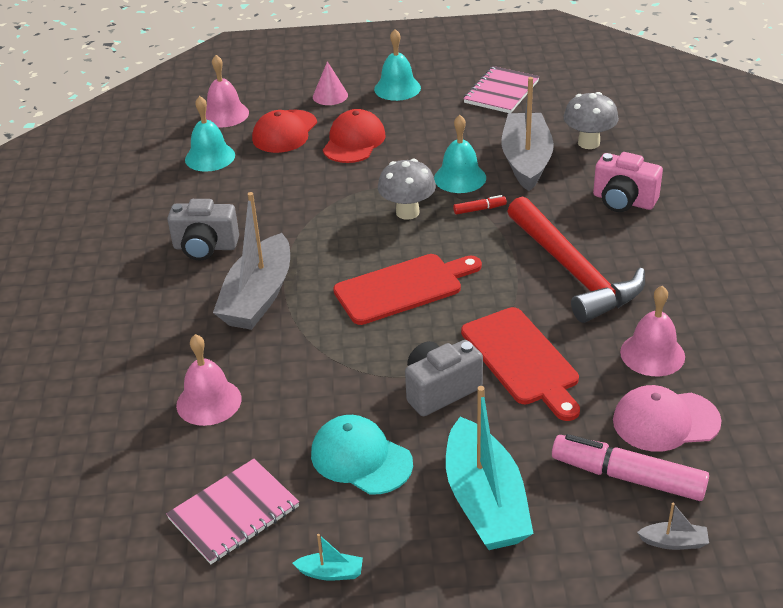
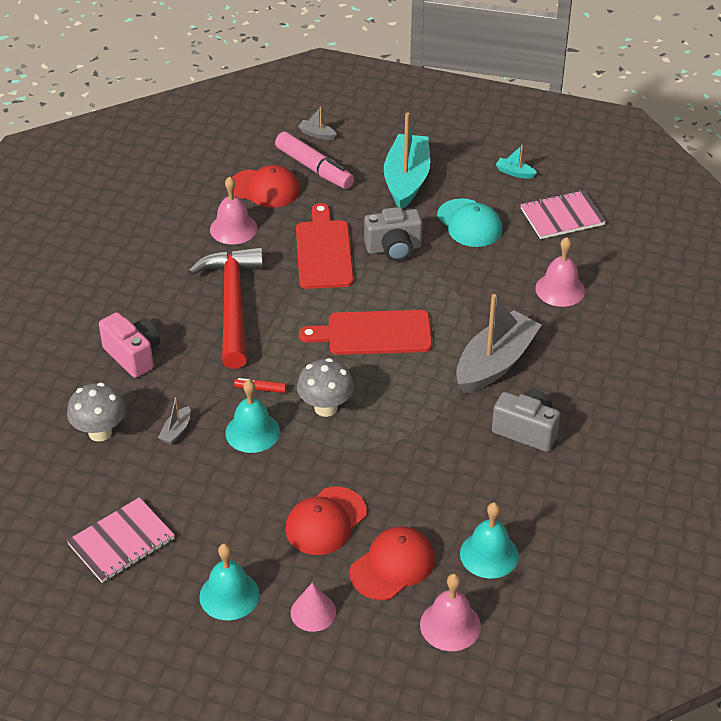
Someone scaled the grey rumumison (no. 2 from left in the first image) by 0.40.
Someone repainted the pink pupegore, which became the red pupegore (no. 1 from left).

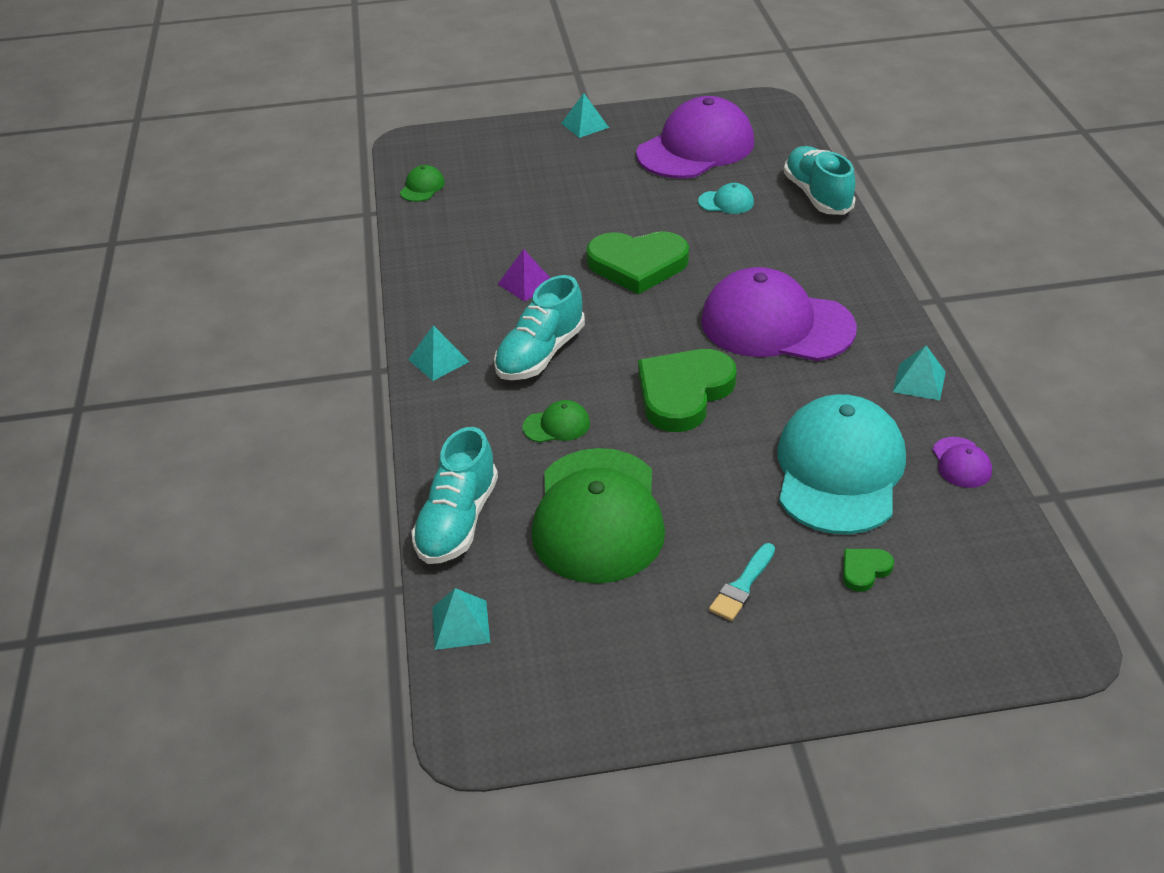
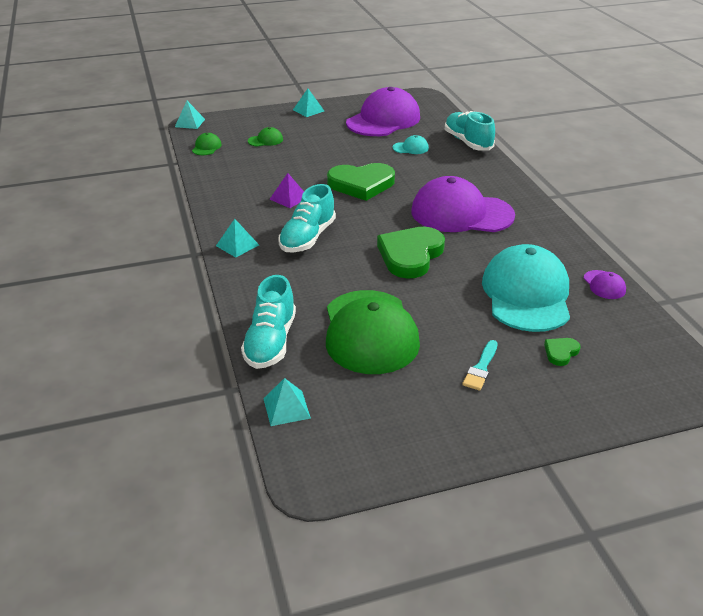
Someone carried the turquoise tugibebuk (no. 4 from left in the first image).
Someone carried the green pupegore (no. 2 from left).

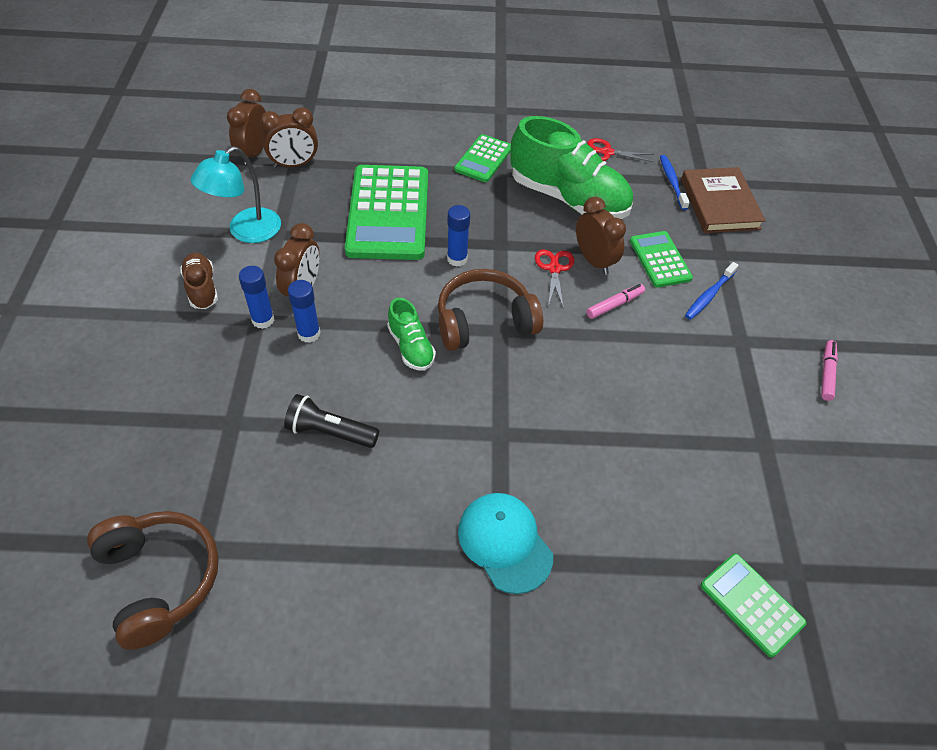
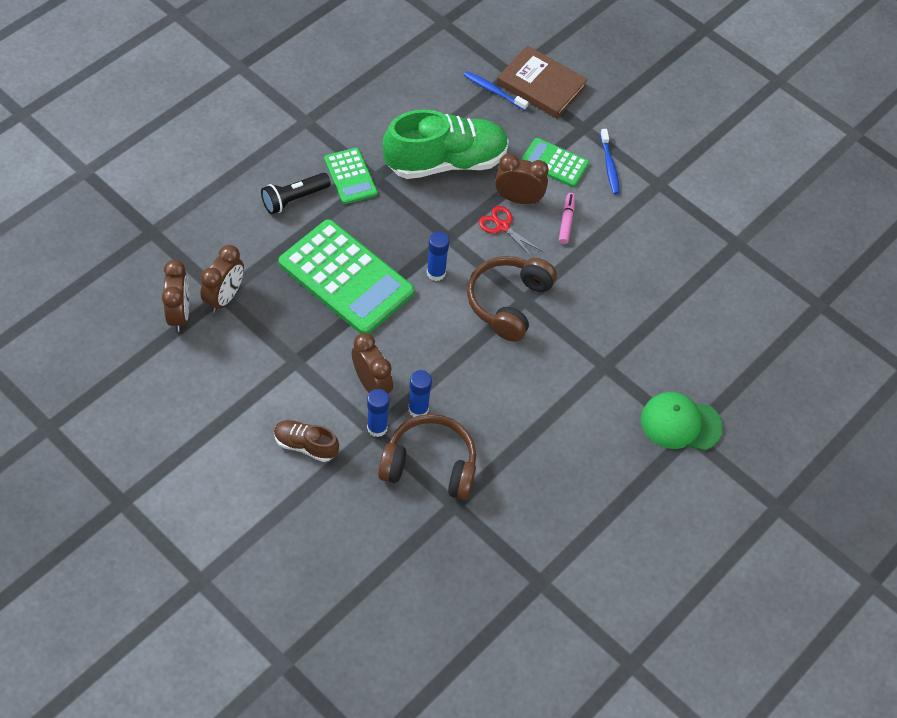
Someone rotated the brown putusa (no. 1 from left) by 150 degrees counterclockwise.
Someone took away the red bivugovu (no. 2 from left).
Someone took away the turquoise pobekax.
Someone took away the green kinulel (no. 1 from left).
Someone took away the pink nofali (no. 2 from left).
Someone carried the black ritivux.
Someone repainted the turquoise pupegore, which became the green pupegore.
Someone carried the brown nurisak (no. 1 from left).
Someone took away the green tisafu (no. 4 from left).

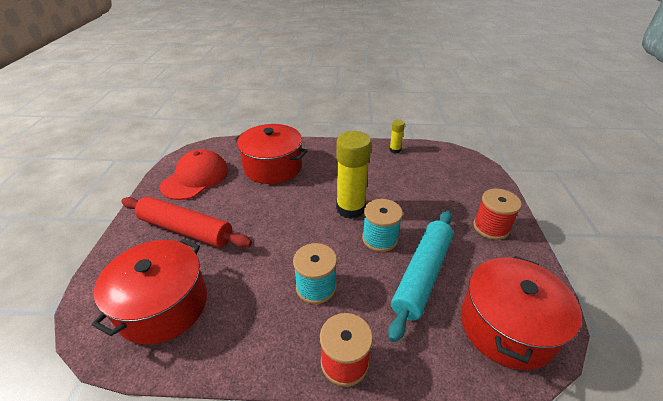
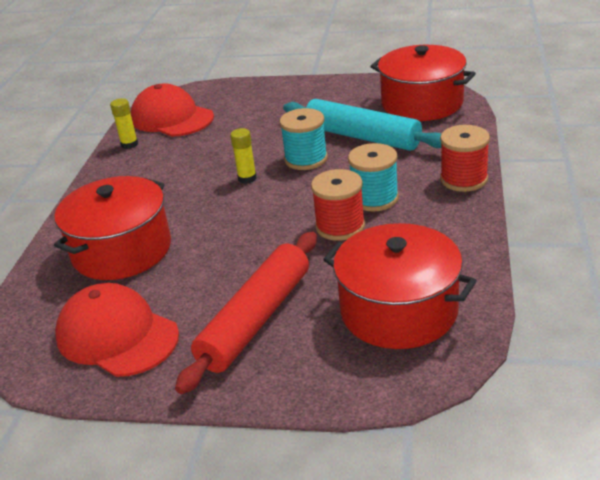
Someone scaled the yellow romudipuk (no. 1 from left in the first image) by 0.48.
Someone carried the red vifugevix (no. 2 from left in the first image).
Someone put down the red pupegore (no. 2 from left).

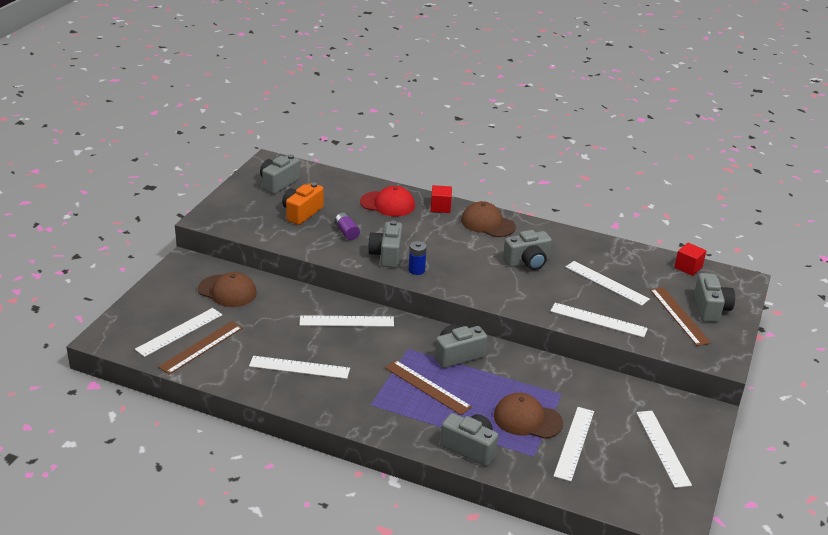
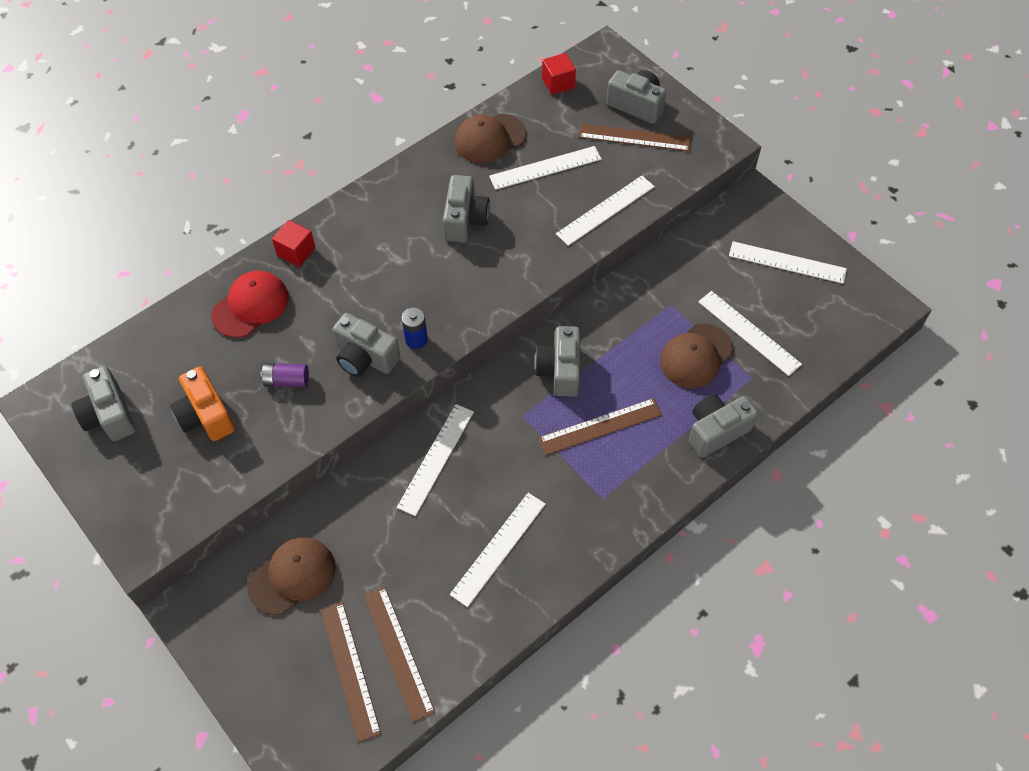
Someone carried the brown pupegore (no. 2 from left).
Someone repainted the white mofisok (no. 1 from left), which became the brown mofisok (no. 1 from left).

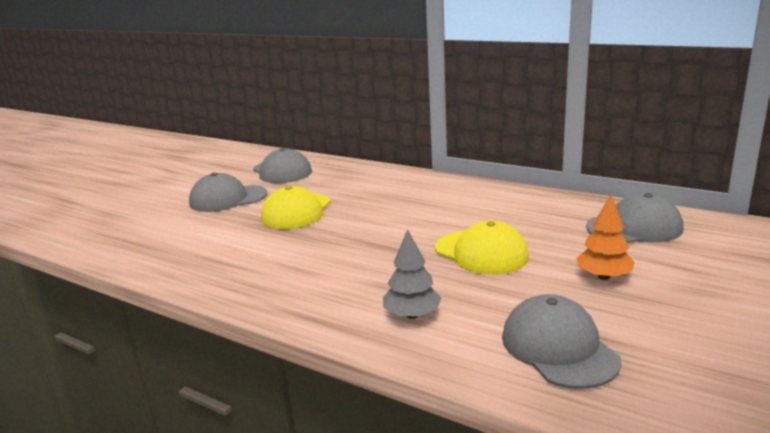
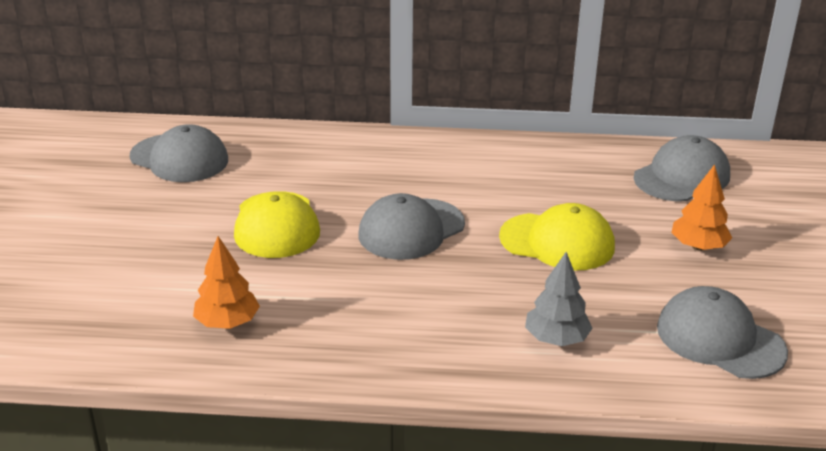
Someone carried the grey pupegore (no. 1 from left in the first image).
Someone put down the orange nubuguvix (no. 1 from left).

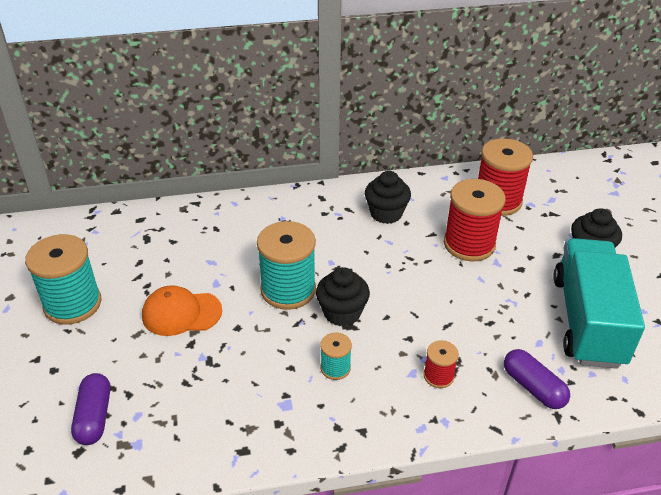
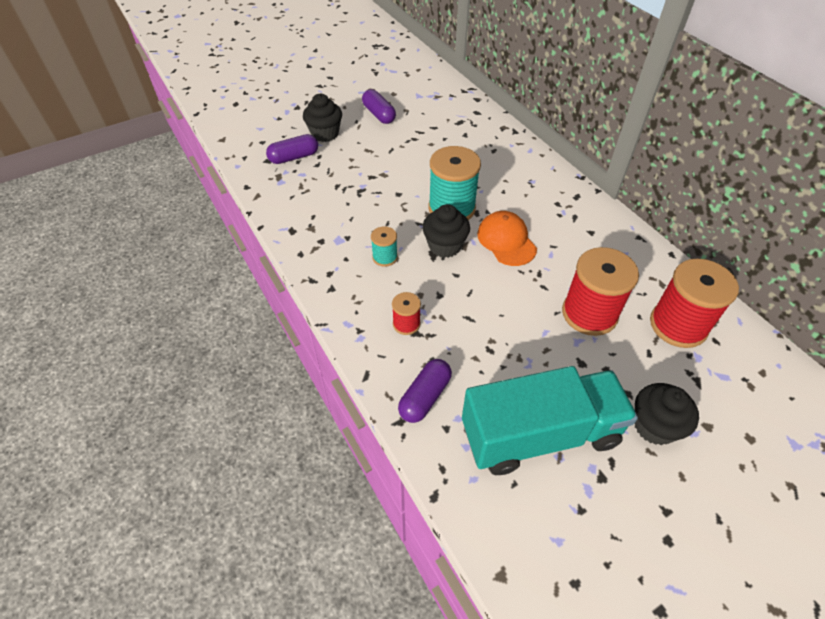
Someone carried the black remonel (no. 2 from left in the first image).
Someone swapped the turquoise vifugevix (no. 1 from left) for the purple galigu (no. 2 from left).
Someone carried the orange pupegore.

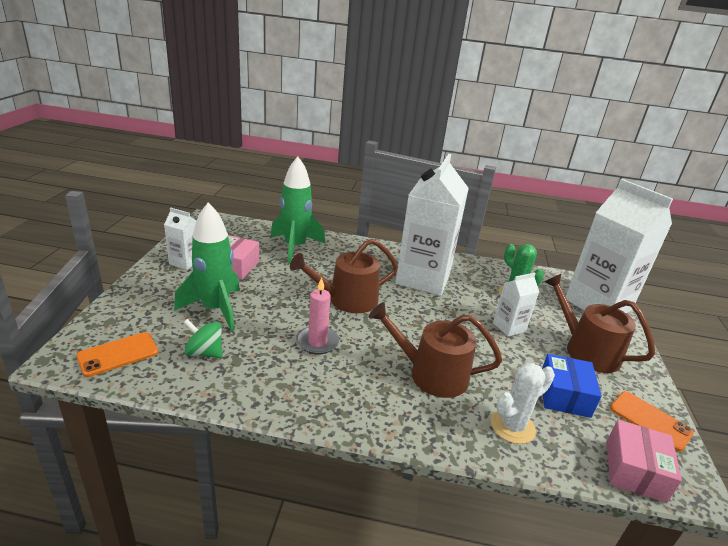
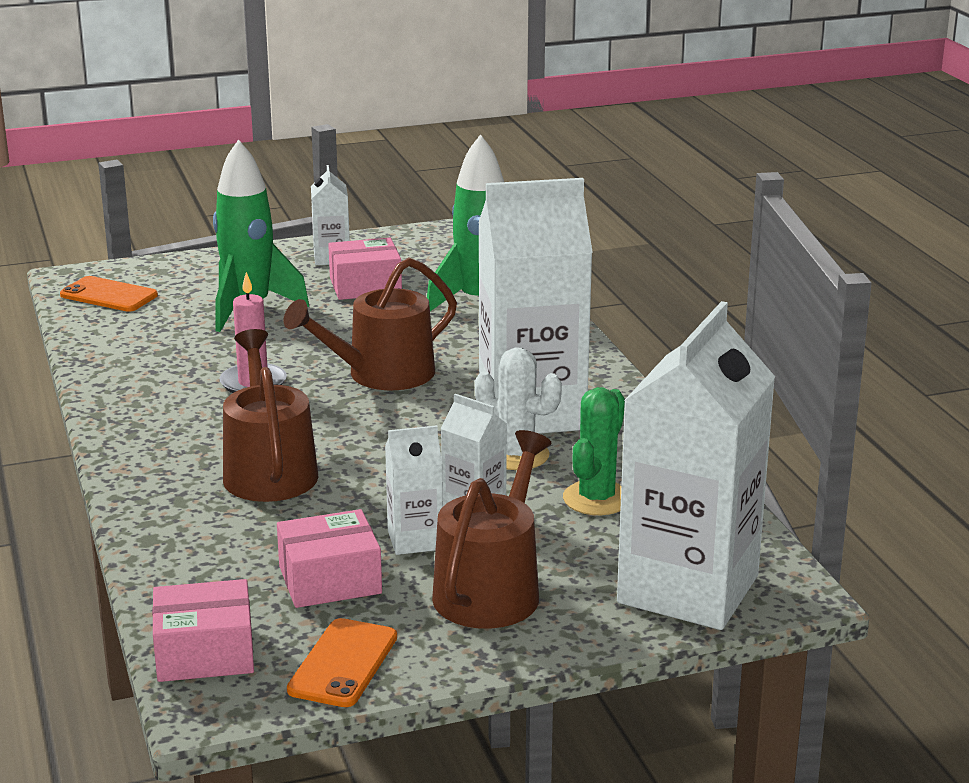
Someone rotated the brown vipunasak (no. 1 from left in the first image) by 75 degrees counterclockwise.
Someone took away the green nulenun.
Someone repainted the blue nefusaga, which became the pink nefusaga (no. 2 from left).
Someone carried the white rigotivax.
Someone put down the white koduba (no. 2 from left).

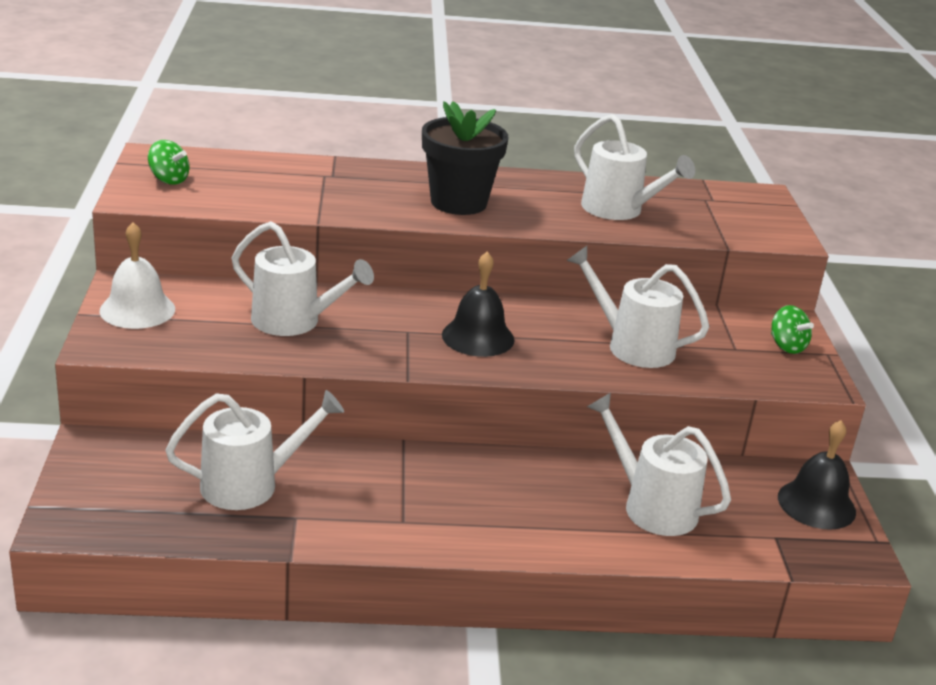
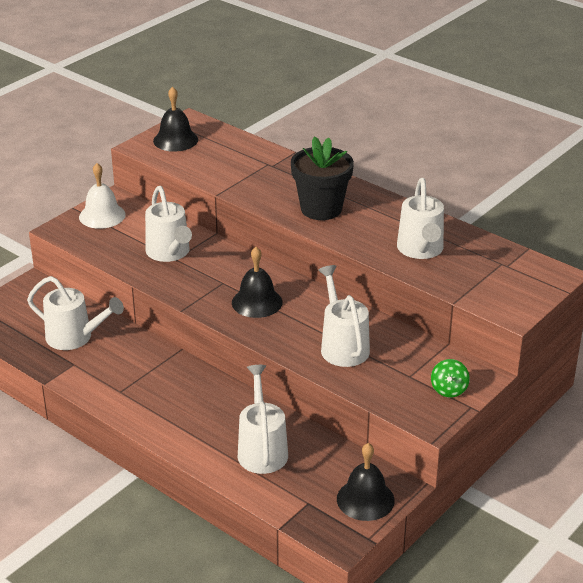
Someone swapped the green nulenun (no. 1 from left) for the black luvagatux (no. 1 from left).

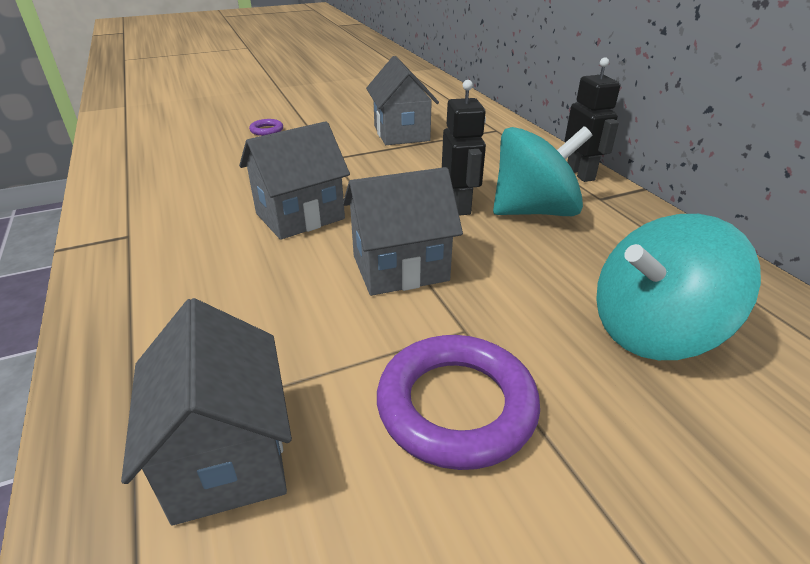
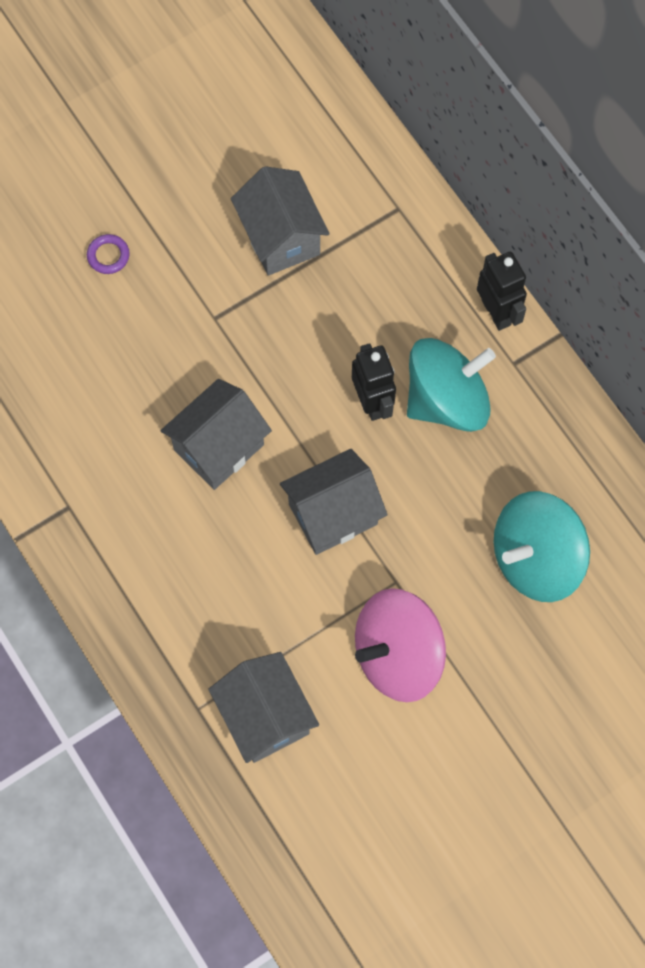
Someone swapped the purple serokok (no. 2 from left) for the pink nulenun.

